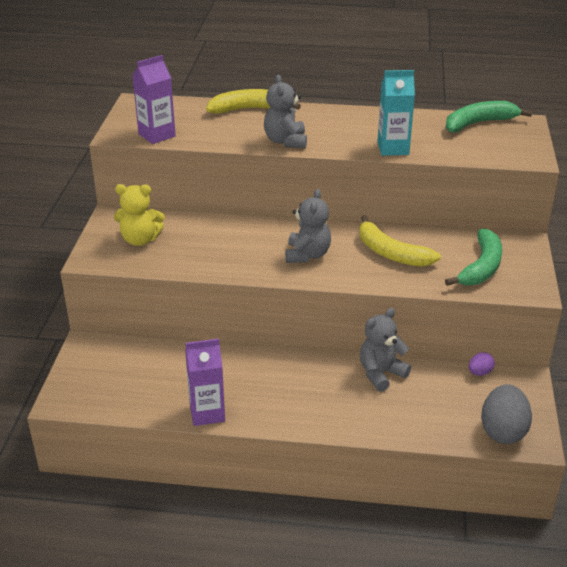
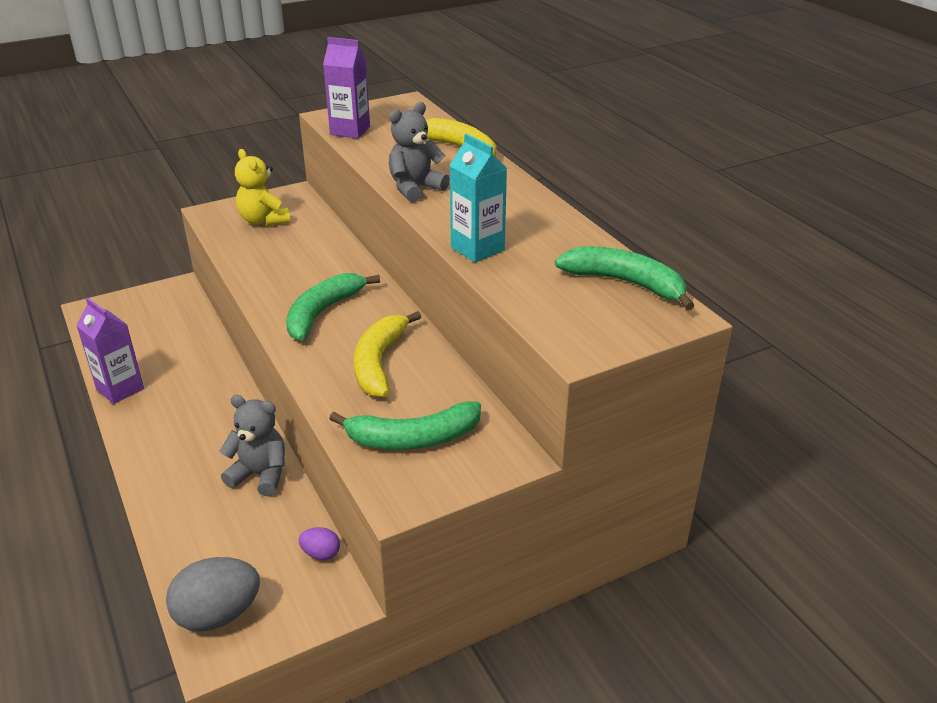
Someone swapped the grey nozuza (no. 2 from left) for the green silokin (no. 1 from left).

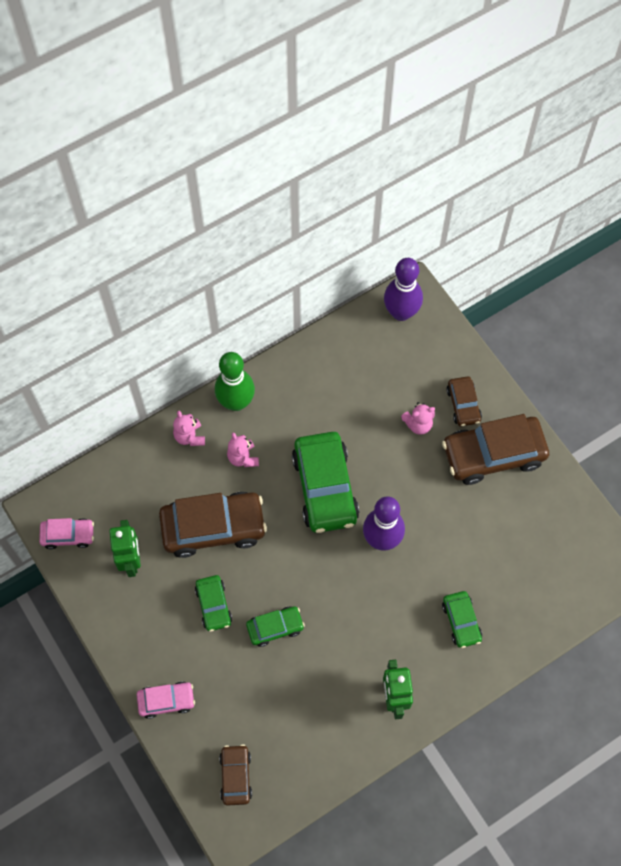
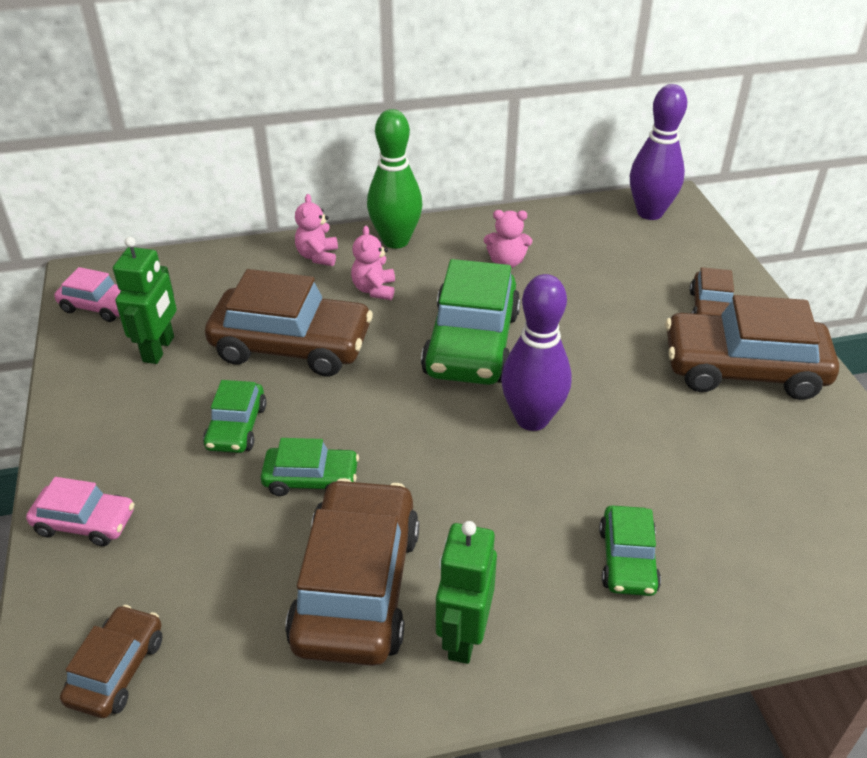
Someone carried the pink nozuza (no. 3 from left).
Someone put down the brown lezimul (no. 3 from left).

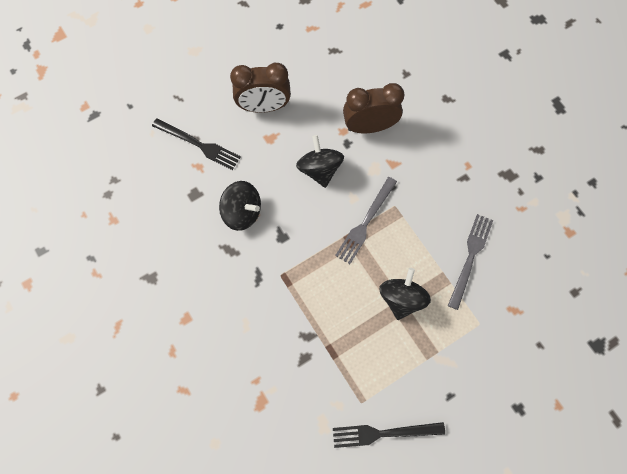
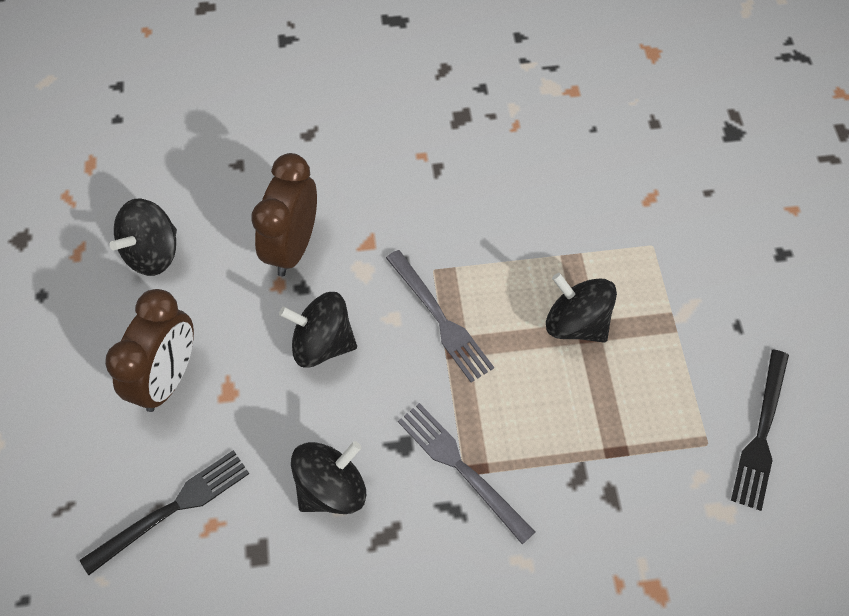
Someone carried the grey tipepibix (no. 2 from left).
Someone put down the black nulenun (no. 1 from left).

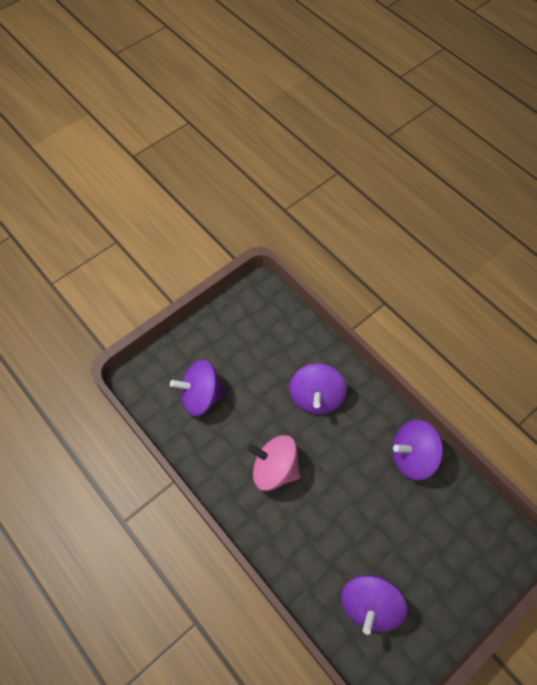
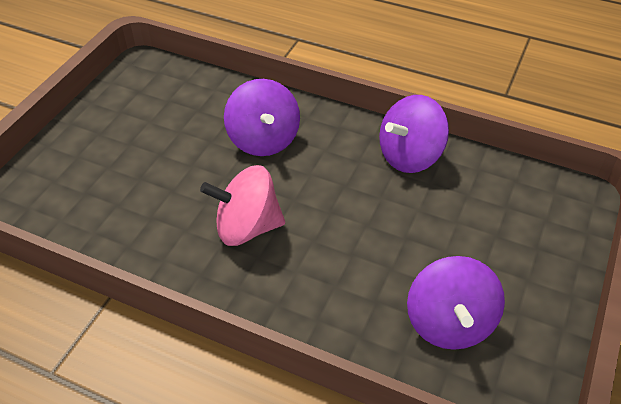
Someone took away the purple nulenun (no. 1 from left).

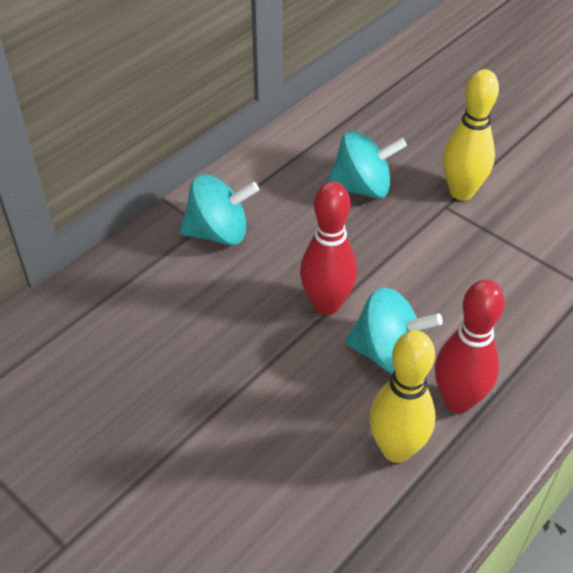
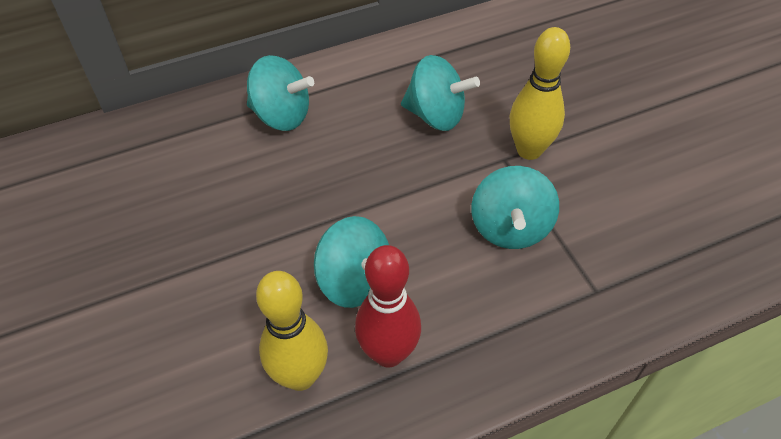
Someone took away the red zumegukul (no. 1 from left).
Someone put down the turquoise nulenun (no. 4 from left).

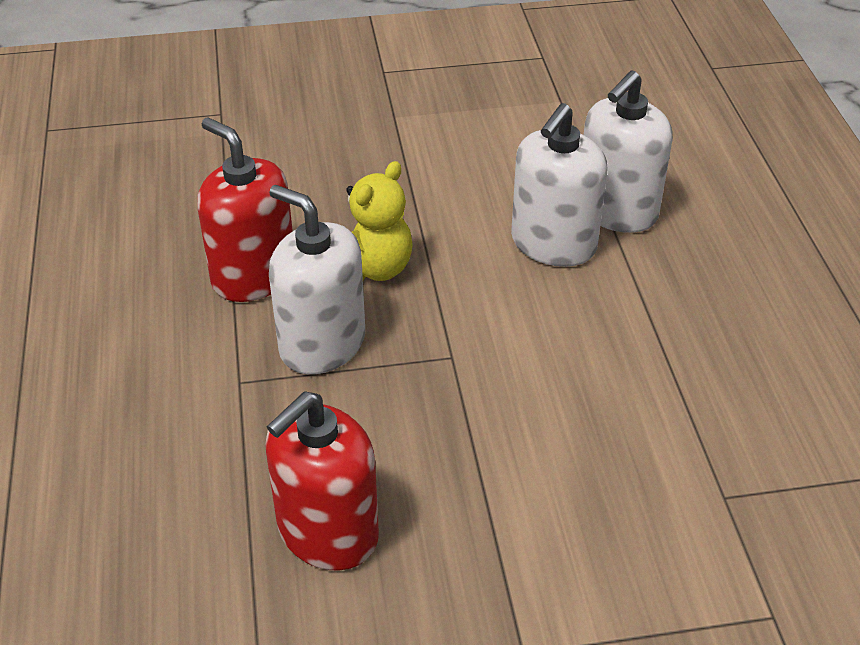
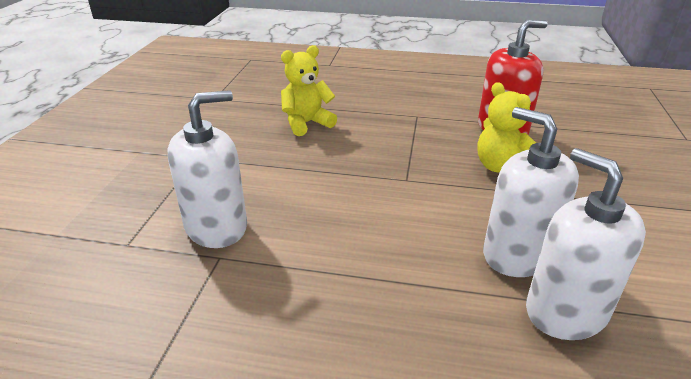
Someone carried the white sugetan (no. 1 from left).
Someone swapped the red sugetan (no. 2 from left) for the yellow nozuza (no. 1 from left).

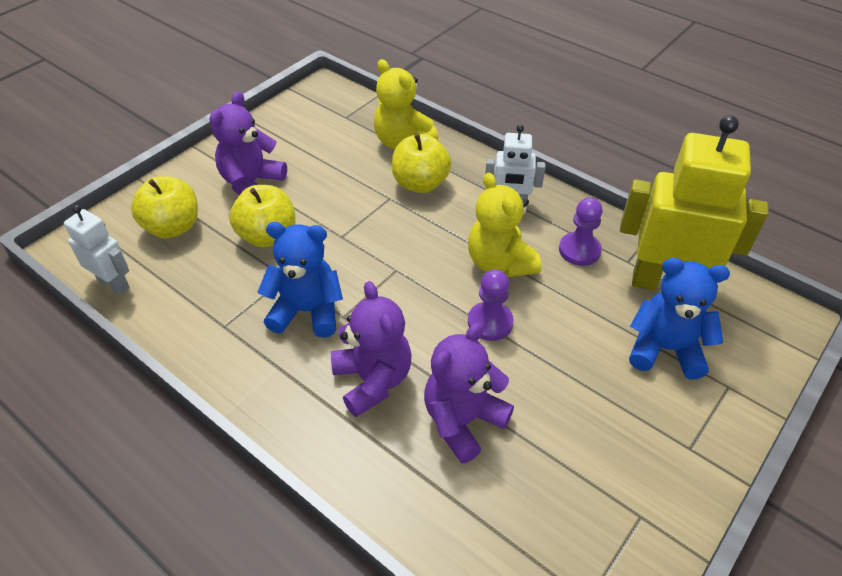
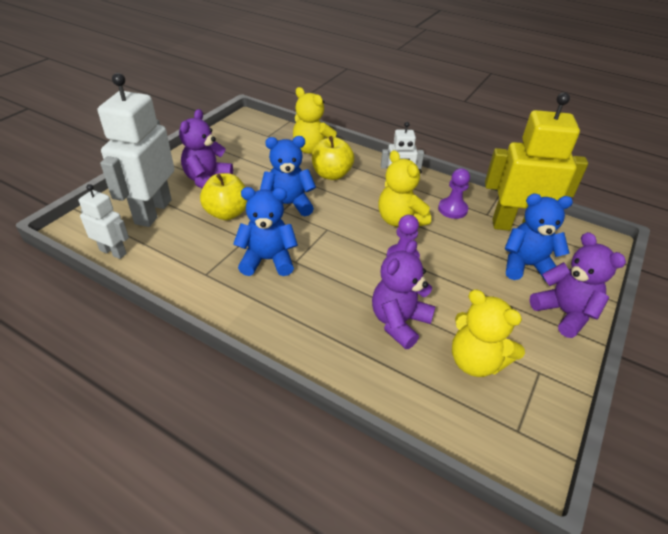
Someone swapped the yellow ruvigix (no. 1 from left) for the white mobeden (no. 2 from left).
Someone carried the purple nozuza (no. 2 from left in the first image).
Someone put down the blue nozuza (no. 2 from left).
Someone put down the yellow nozuza (no. 3 from left).

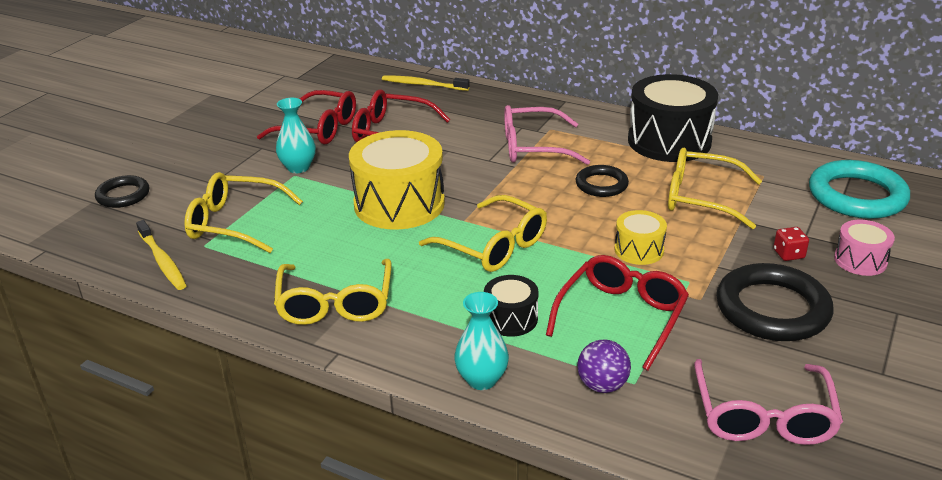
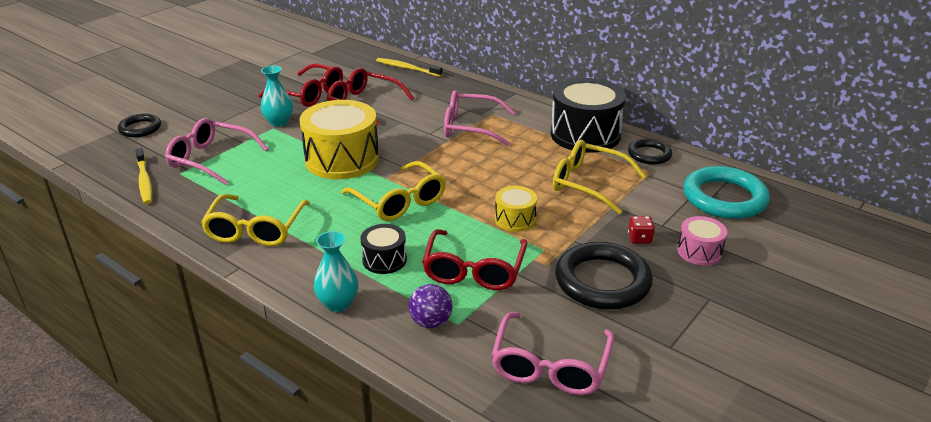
Someone carried the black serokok (no. 2 from left in the first image).
Someone repainted the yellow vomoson (no. 1 from left), which became the pink vomoson (no. 1 from left).
Someone rotated the red vomoson (no. 3 from left) by 150 degrees clockwise.

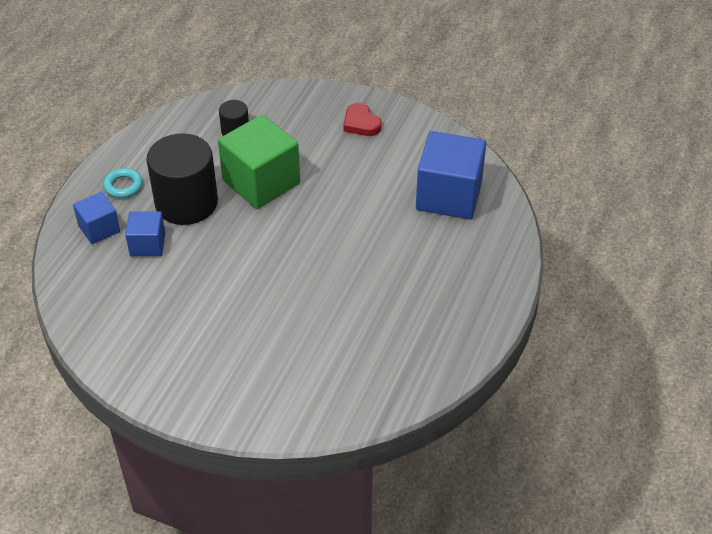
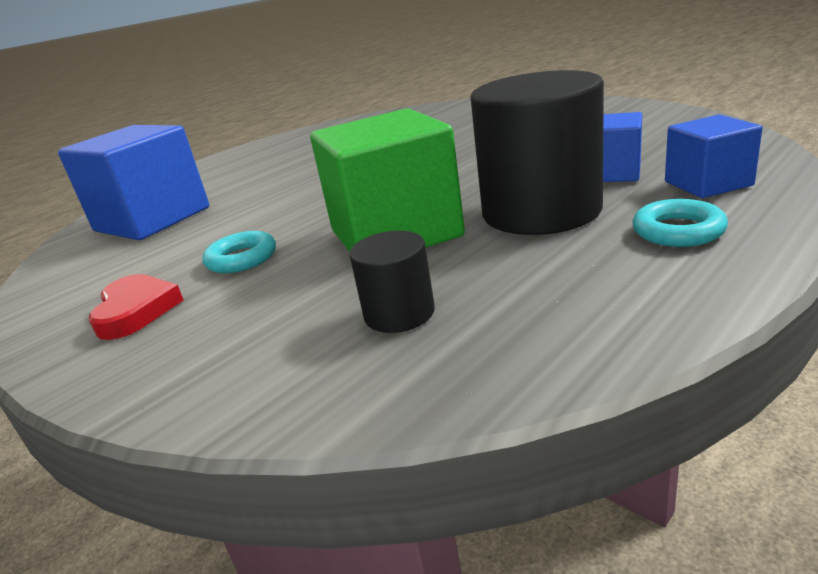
Someone put down the turquoise serokok (no. 1 from left).

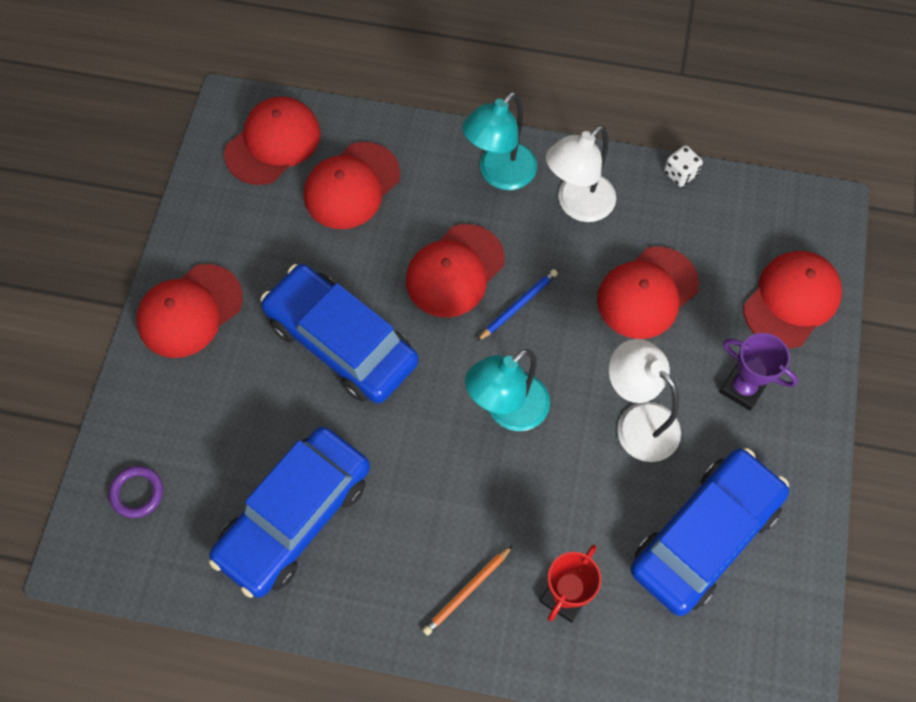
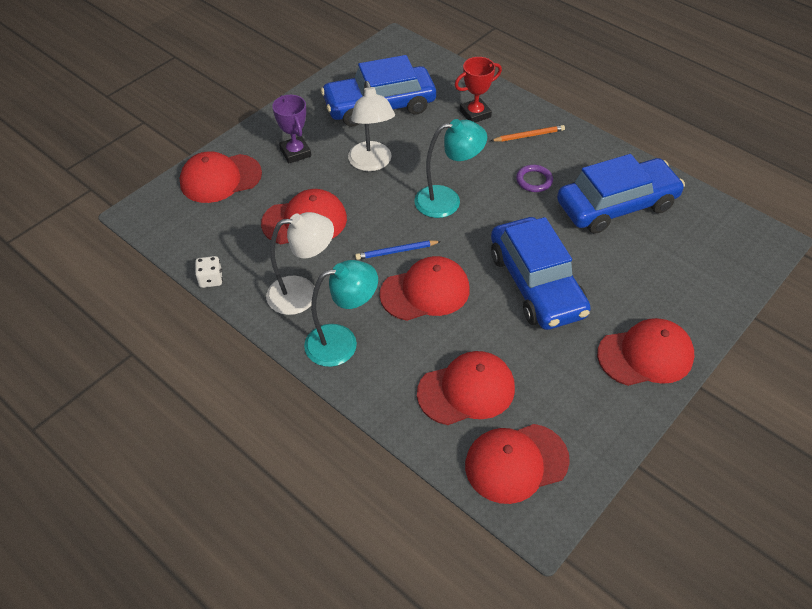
Someone carried the purple serokok.

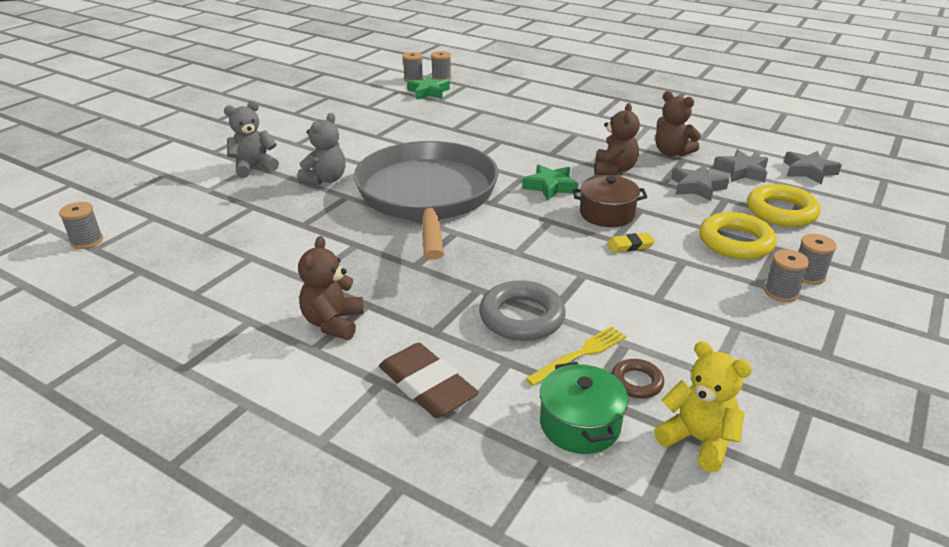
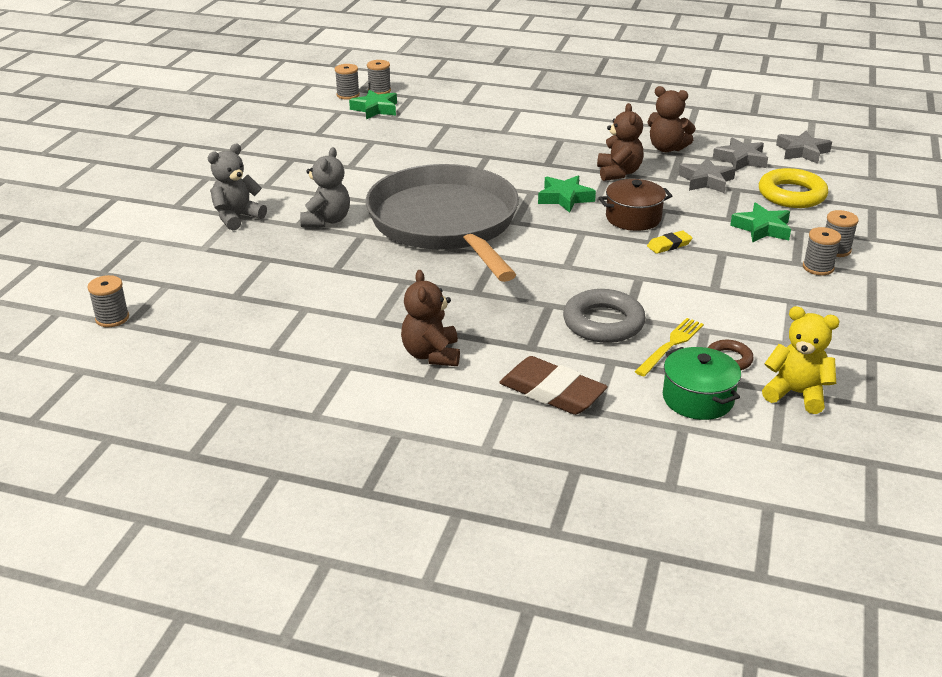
Someone swapped the yellow serokok (no. 1 from left) for the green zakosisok (no. 3 from left).

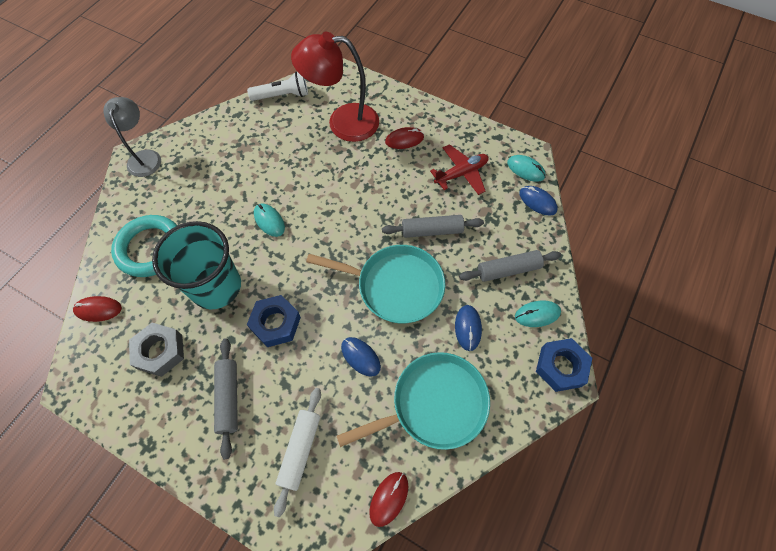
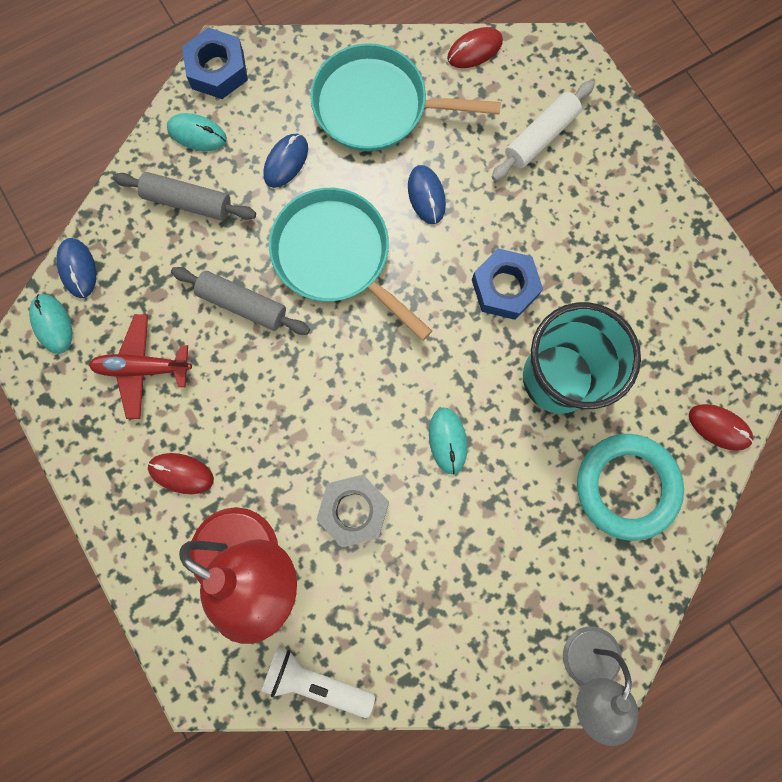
Someone carried the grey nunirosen.
Someone took away the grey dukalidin (no. 1 from left).

